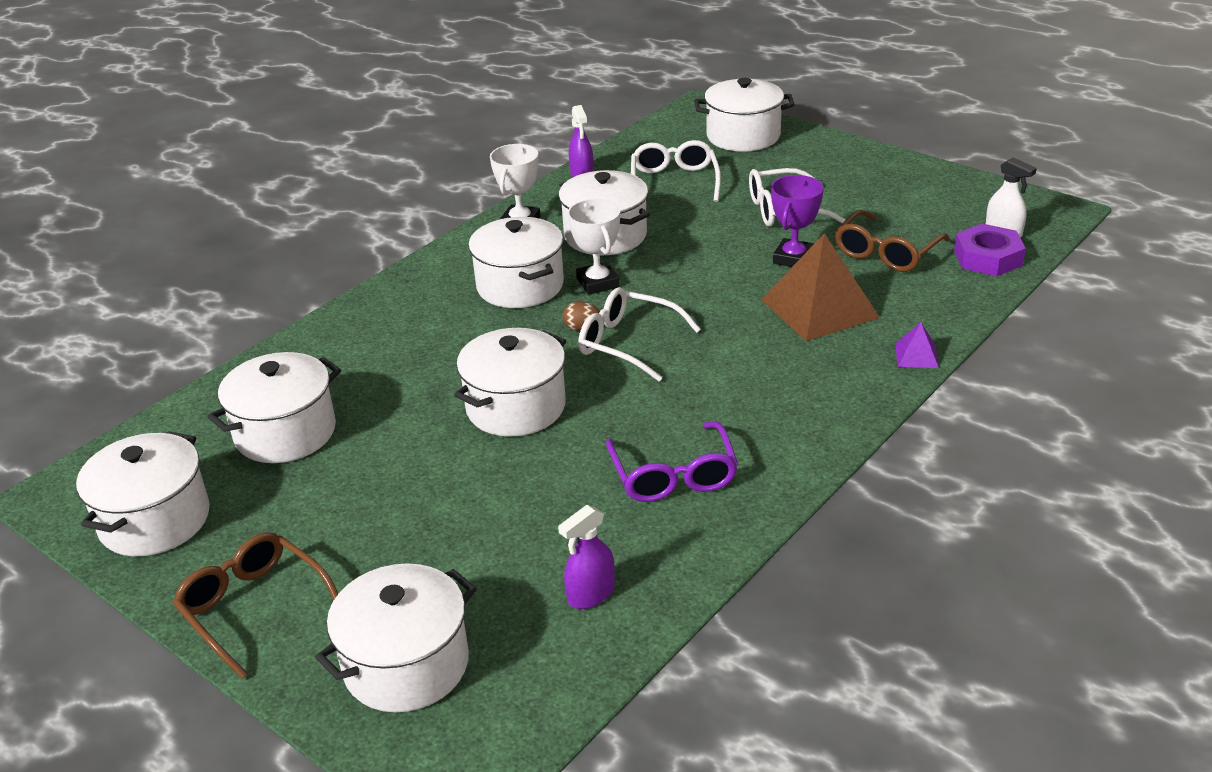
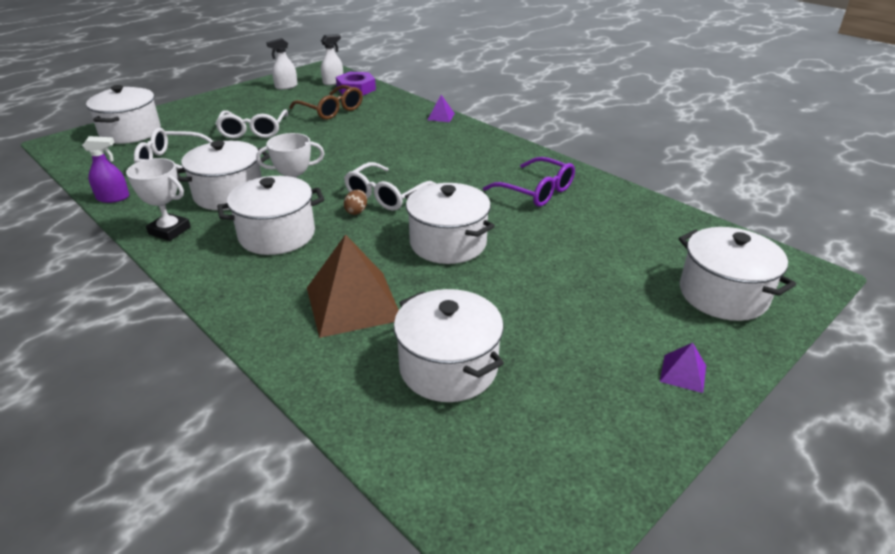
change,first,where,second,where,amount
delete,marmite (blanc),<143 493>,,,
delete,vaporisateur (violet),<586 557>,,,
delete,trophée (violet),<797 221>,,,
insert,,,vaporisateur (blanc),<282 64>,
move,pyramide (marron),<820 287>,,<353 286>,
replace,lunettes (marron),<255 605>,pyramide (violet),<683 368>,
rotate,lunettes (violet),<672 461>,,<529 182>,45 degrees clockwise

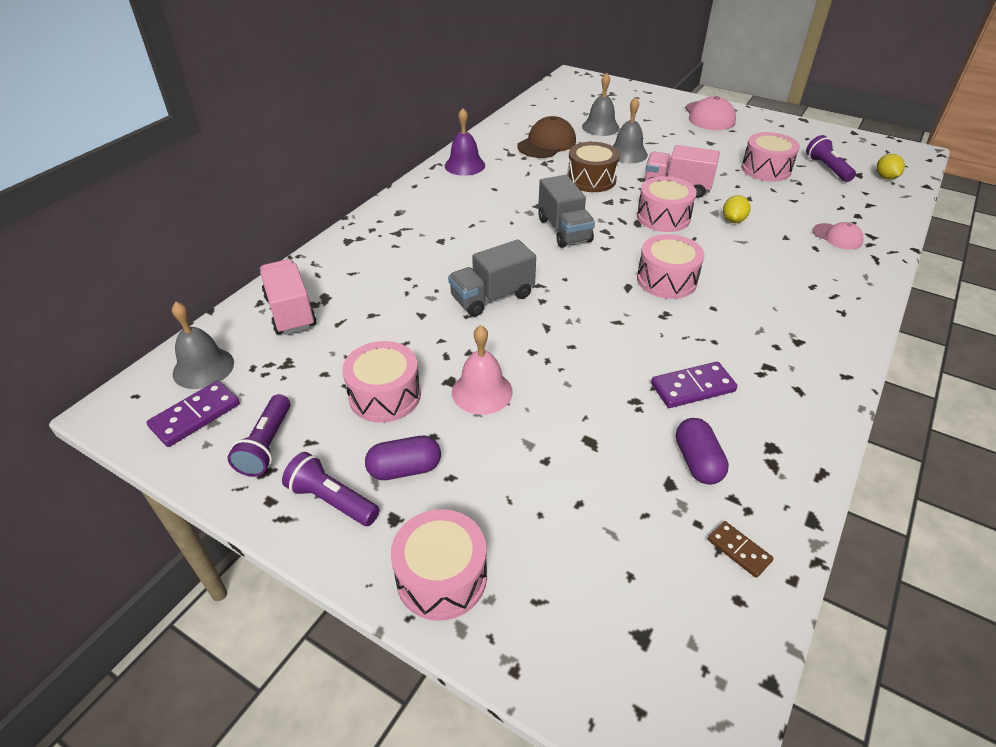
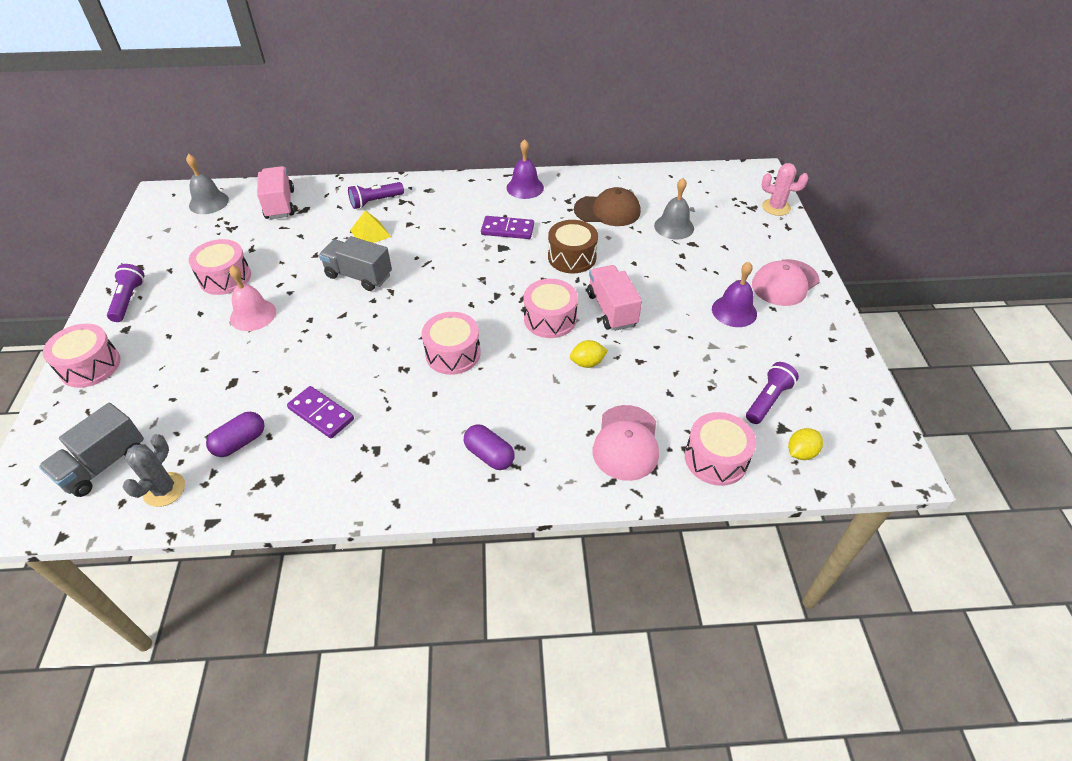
change,first,where,second,where,amount
delete,cloche (gris),<630 130>,,,
insert,,,pyramide (jaune),<370 226>,
insert,,,cloche (violet),<734 294>,
insert,,,cactus (rose),<785 189>,
move,domino (violet),<193 414>,,<507 227>,
move,lampe de poche (violet),<258 435>,,<376 195>,
move,gélule (violet),<403 458>,,<489 447>,
move,camion (gris),<566 211>,,<91 450>,
move,tambour (rose),<770 157>,,<720 449>,
replace,domino (marron),<740 549>,cactus (gris),<154 470>,
rotate,camion (rose),<288 297>,,<276 192>,45 degrees counterclockwise
resize,casquette (rose),<838 236>,,<626 443>,x1.67

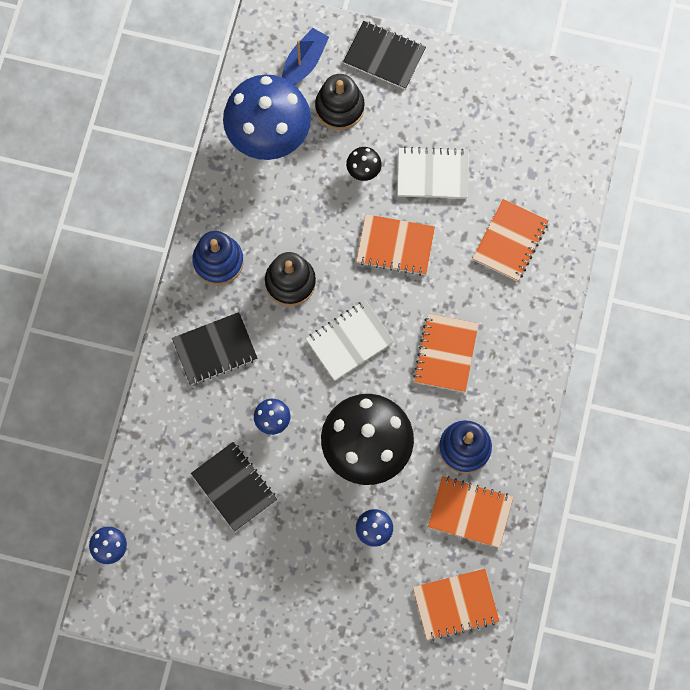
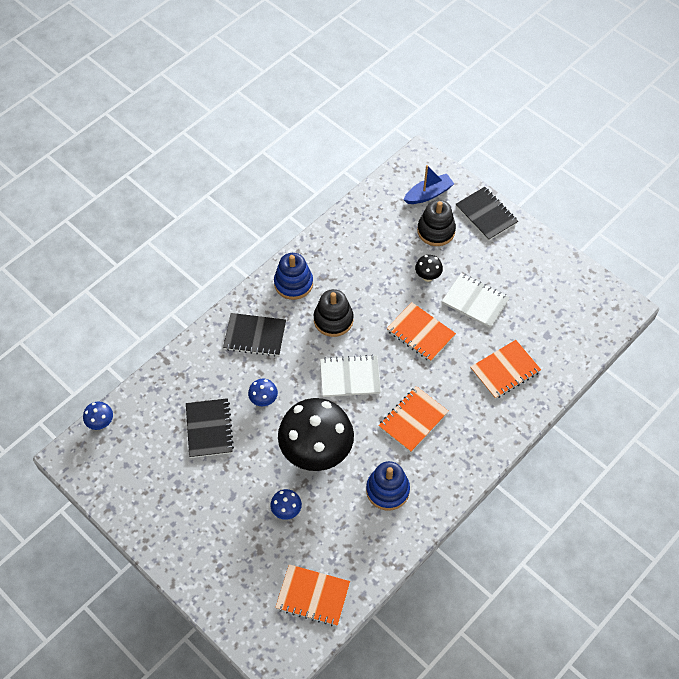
change,first,where,second,where,amount
delete,champignon (bleu),<267 117>,,,
delete,carnet (orange),<470 512>,,,

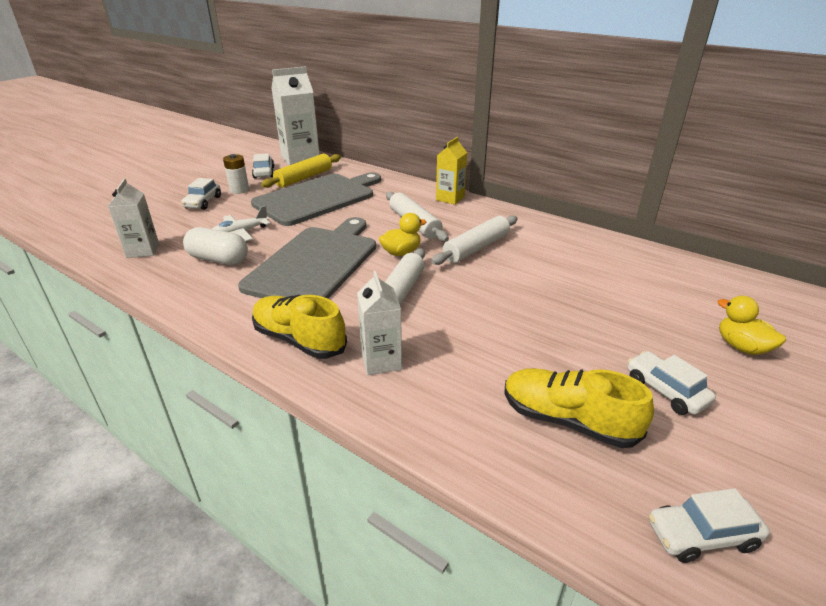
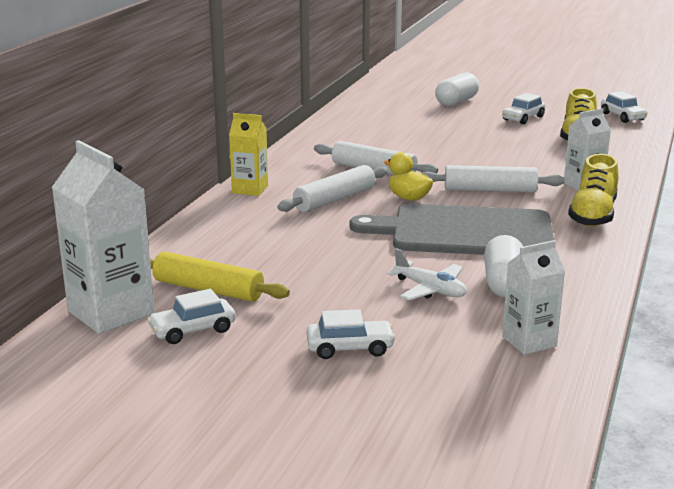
change,first,where,second,where,amount
delete,pile (blanc),<236 174>,,,
delete,planche à découper (gris),<316 199>,,,
replace,canard (jaune),<751 325>,gélule (blanc),<457 89>,

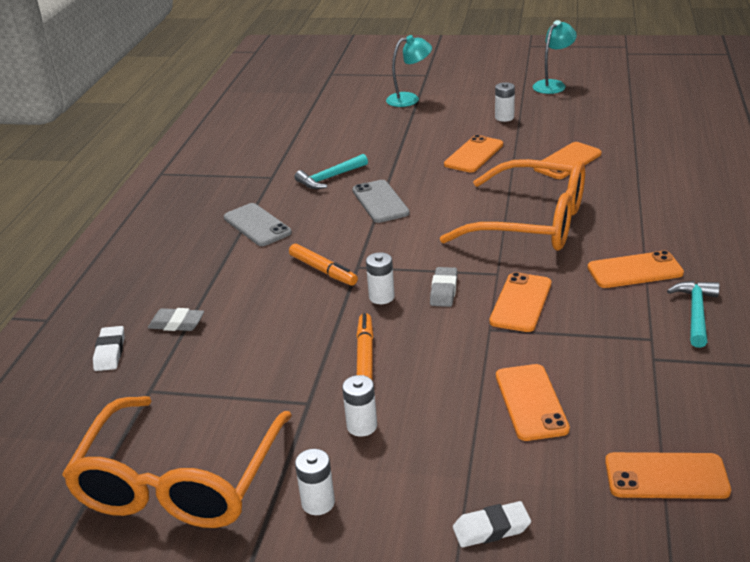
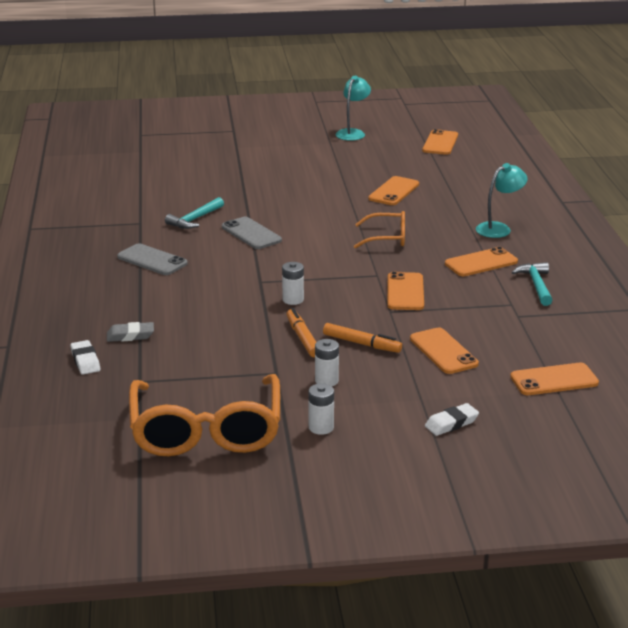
change,first,where,second,where,amount
delete,gomme (gris),<444 287>,,,
delete,pile (blanc),<505 102>,,,
move,feutre (orange),<323 265>,,<362 338>,
move,lampe (turquoise),<409 71>,,<502 200>,
move,téléphone (orange),<473 154>,,<440 142>,
resize,lunettes (orange),<512 205>,,<379 229>,x0.51

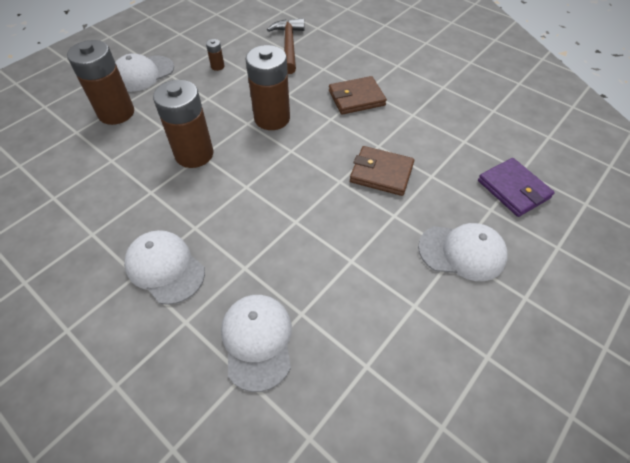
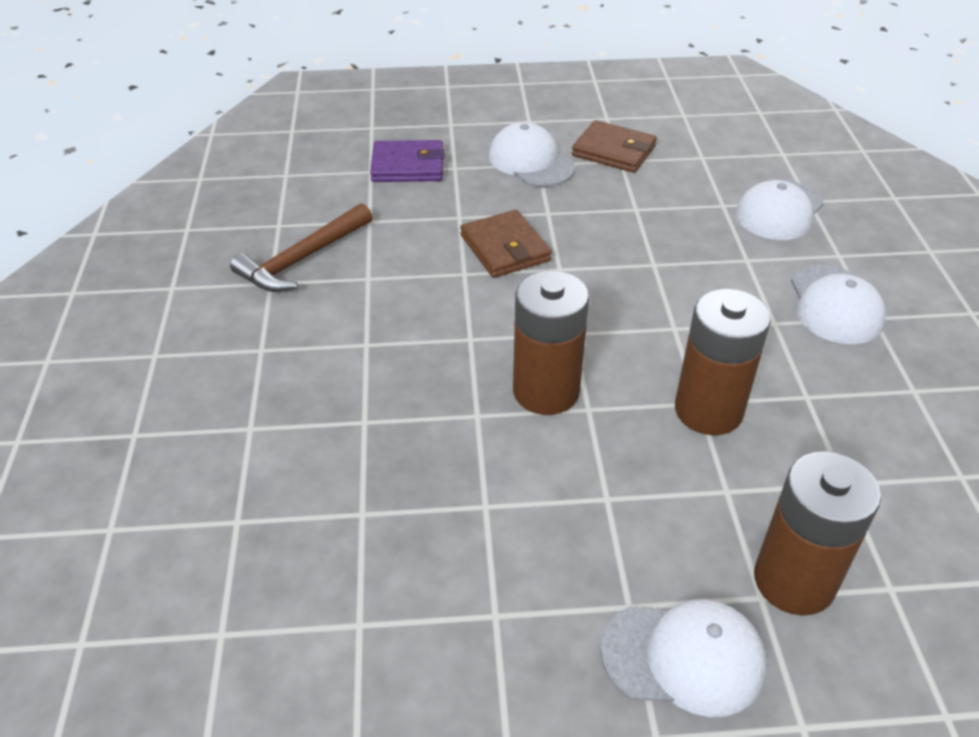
change,first,where,second,where,amount
delete,pile (marron),<215 55>,,,
move,marteau (marron),<286 46>,,<301 247>,
move,portefeuille (marron),<358 95>,,<614 146>,
rotate,portefeuille (violet),<516 187>,,<407 161>,75 degrees clockwise

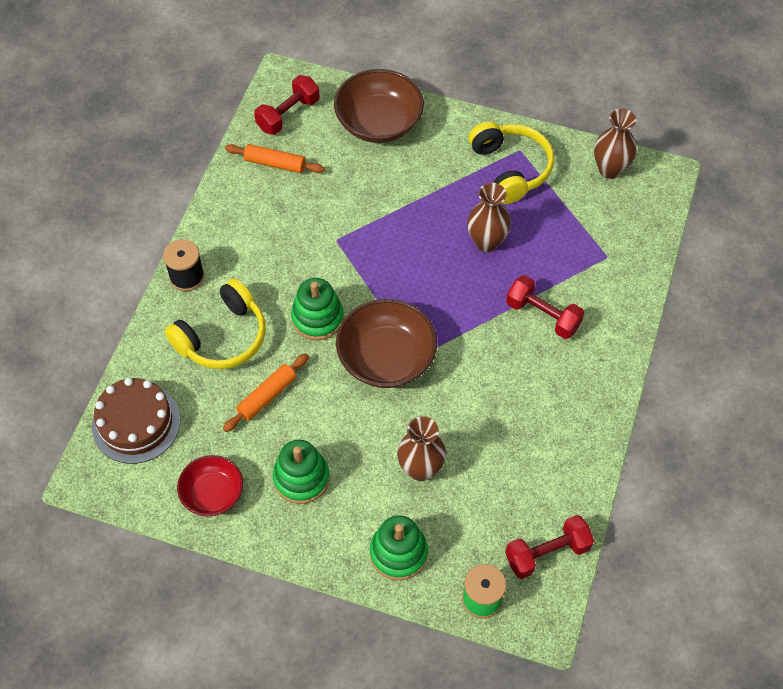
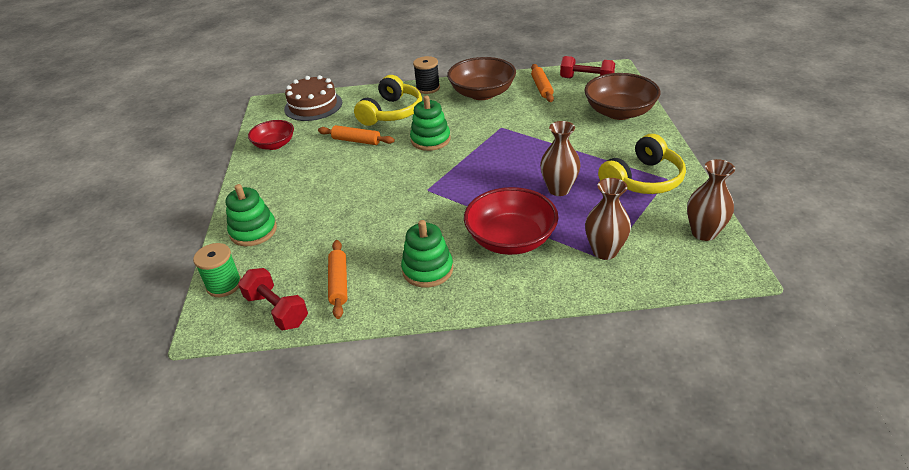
change,first,where,second,where,amount
insert,,,rouleau à pâtisserie (orange),<337 279>,
move,jouet à empiler (vert),<301 472>,,<427 254>,
move,bol (marron),<386 343>,,<481 78>,
move,vase (marron),<421 448>,,<608 219>,
replace,haltère (rouge),<545 307>,bol (rouge),<511 221>,
rotate,casque audio (jaune),<215 323>,,<388 100>,90 degrees counterclockwise

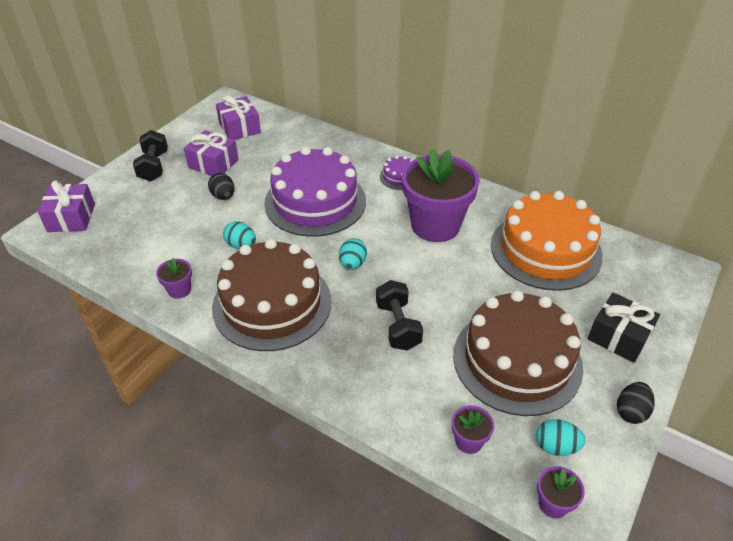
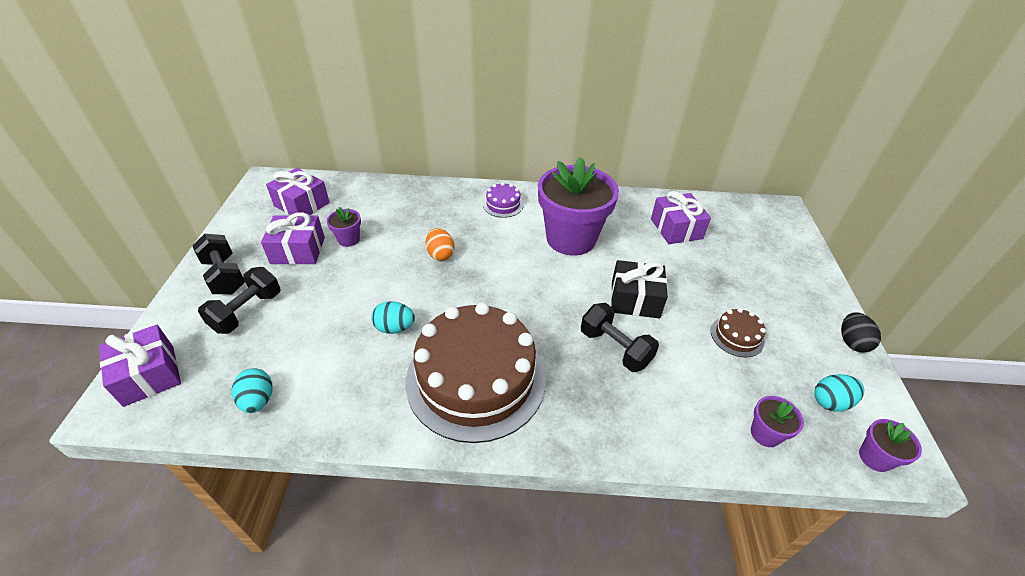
change,first,where,second,where,amount
delete,œuf (noir),<221 186>,,,
insert,,,haltère (noir),<239 300>,
move,pot de fleurs (violet),<174 278>,,<344 227>,
move,œuf (turquoise),<353 254>,,<252 390>,
move,cadeau (noir),<623 327>,,<639 289>,
replace,gâteau (violet),<315 192>,œuf (orange),<440 244>,
replace,gâteau (orange),<547 241>,cadeau (violet),<681 217>,
resize,gâteau (marron),<518 353>,,<738 332>,x0.41

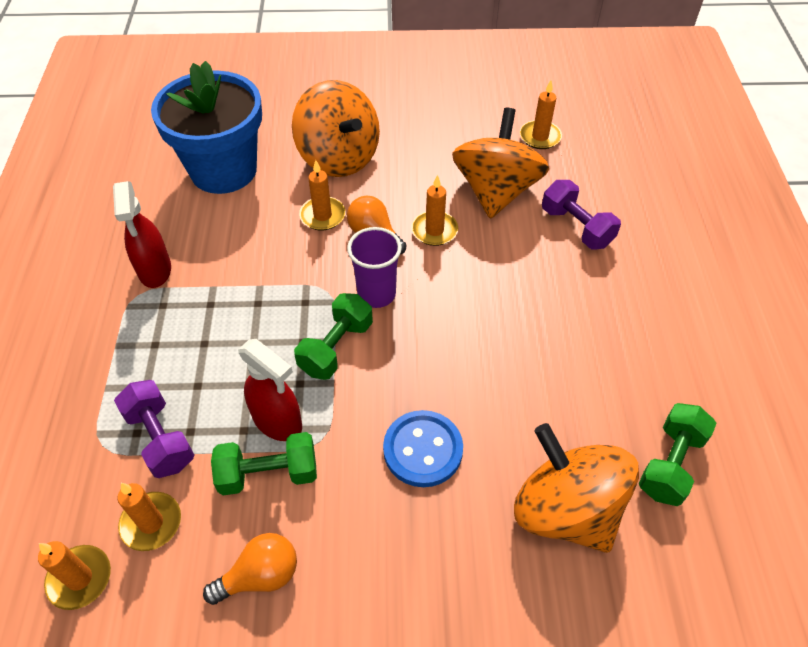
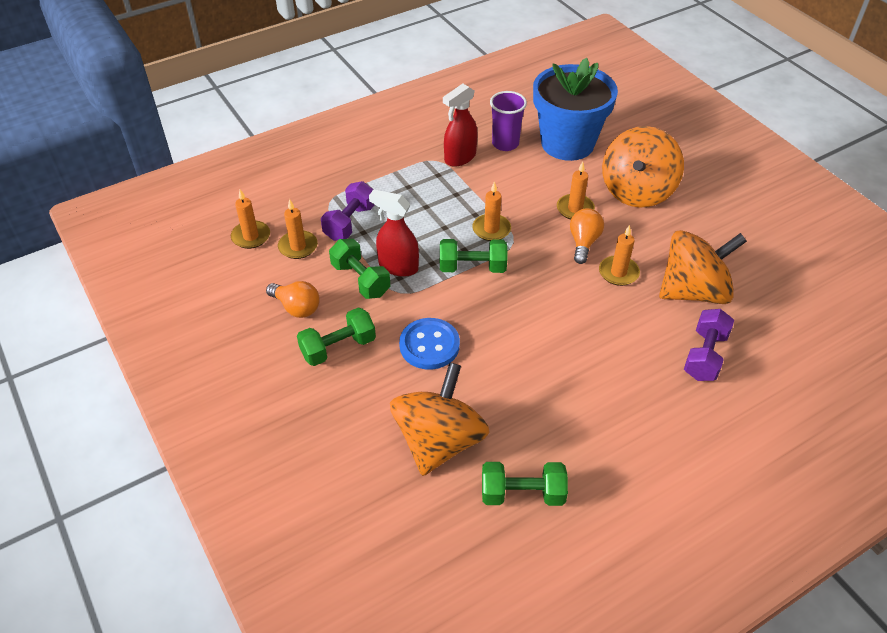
change,first,where,second,where,amount
insert,,,haltère (vert),<336 336>,
move,gobelet (violet),<374 267>,,<508 121>,
move,bougie (orange),<541 114>,,<491 211>,
rotate,vaporisateur (rouge),<270 390>,,<394 233>,105 degrees clockwise

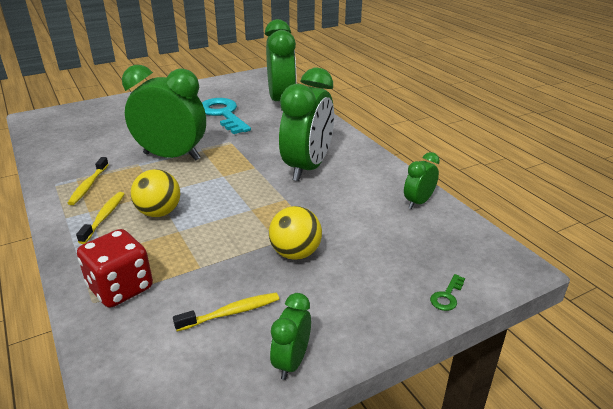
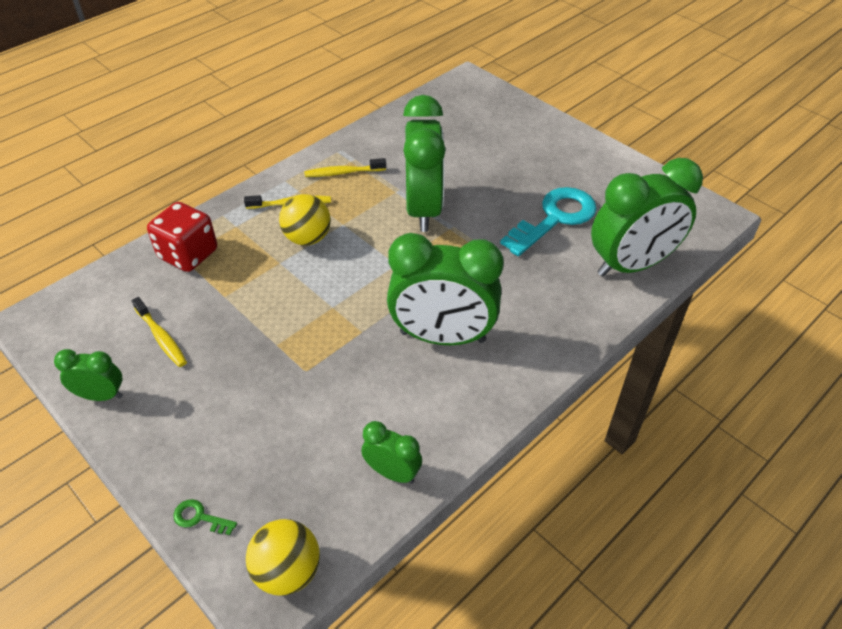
change,first,where,second,where,amount
move,balle (jaune),<295 233>,,<283 557>,

